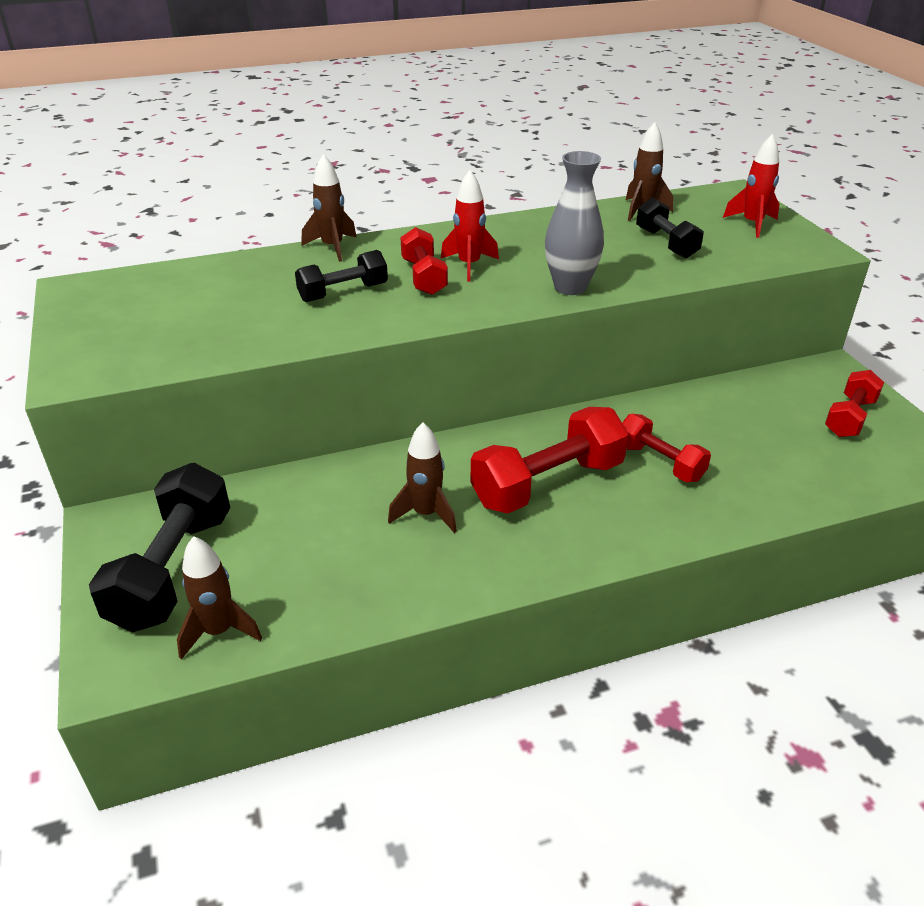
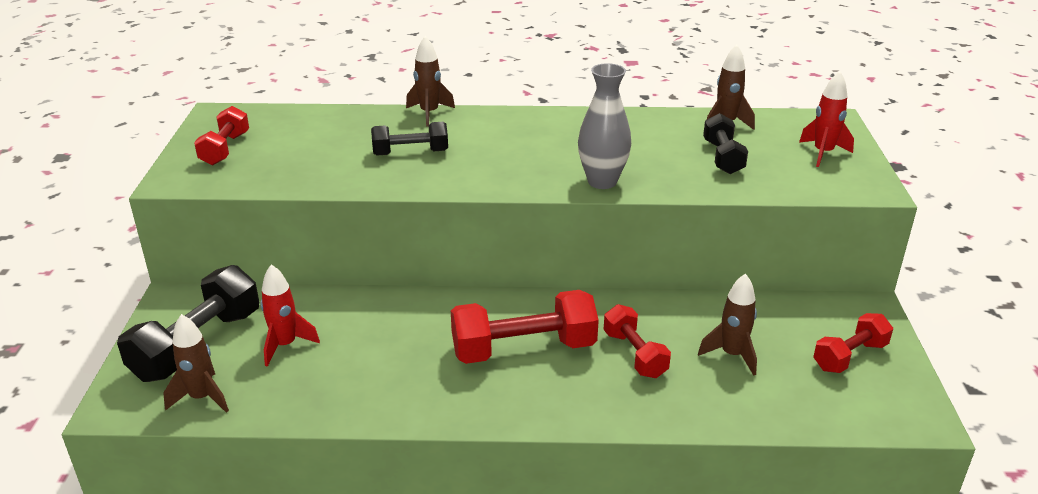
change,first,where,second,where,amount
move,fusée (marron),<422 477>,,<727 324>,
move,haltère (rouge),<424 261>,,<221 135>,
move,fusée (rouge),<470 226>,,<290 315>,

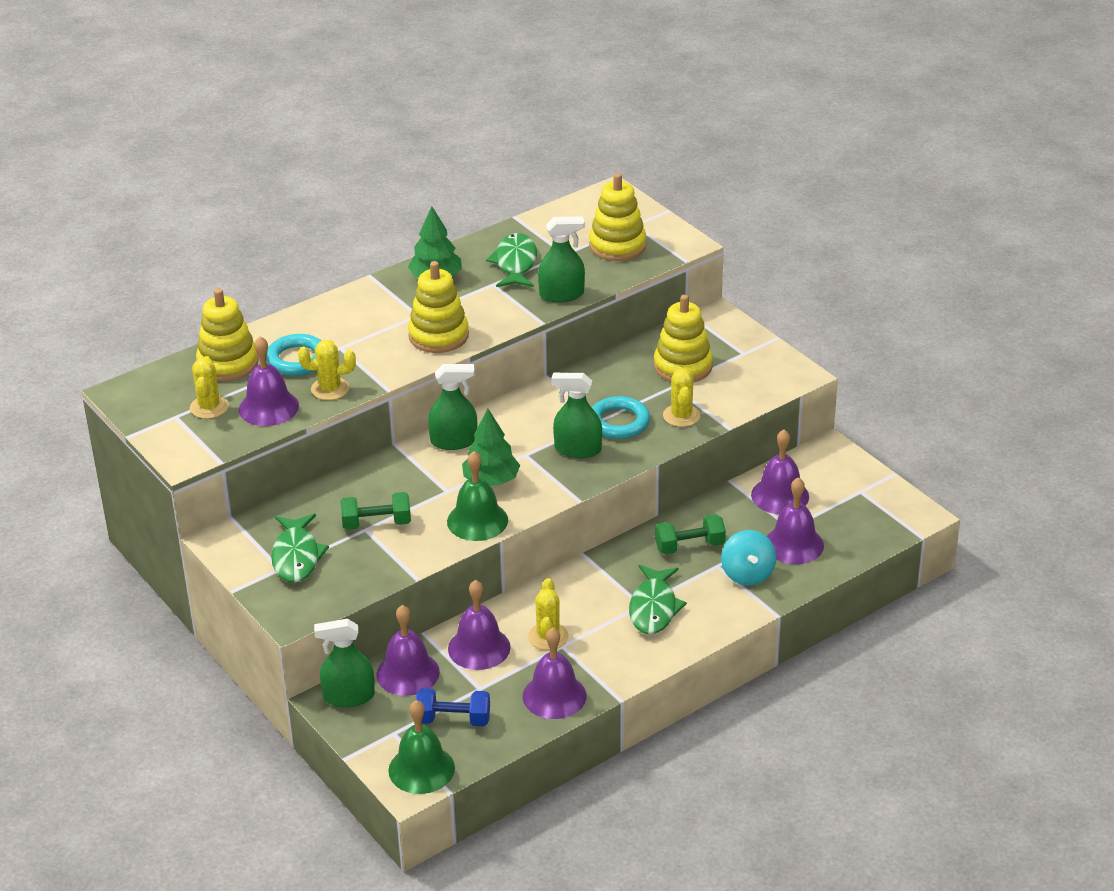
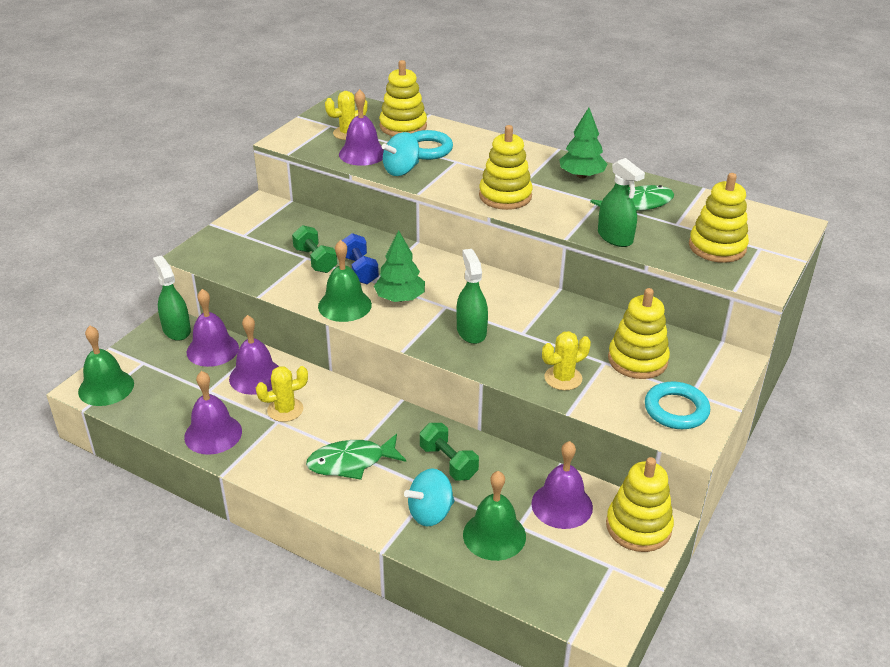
change,first,where,second,where,amount
delete,poisson (vert),<300 548>,,,
delete,vaporisateur (vert),<452 407>,,,
insert,,,jouet à empiler (jaune),<640 504>,
move,haltère (bleu),<453 707>,,<360 258>,
move,anneau (turquoise),<621 417>,,<677 405>,
replace,cactus (jaune),<327 370>,toupie (turquoise),<400 154>,
recolor,cloche (violet),<795 520>,cloche (vert),<494 516>,

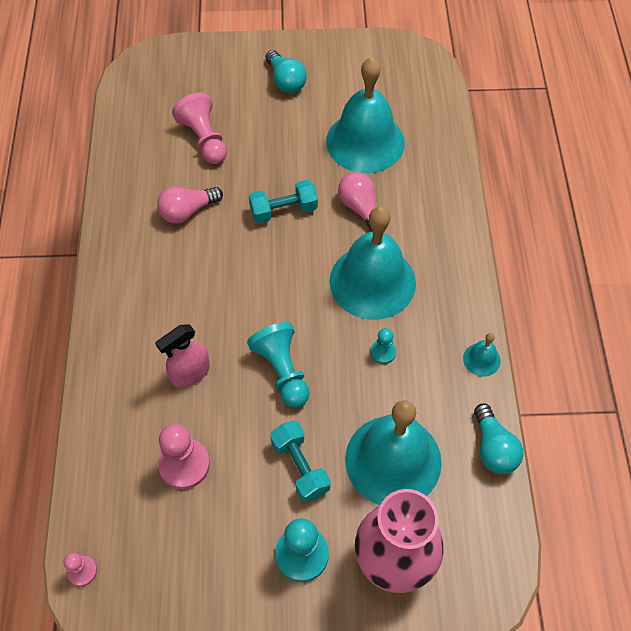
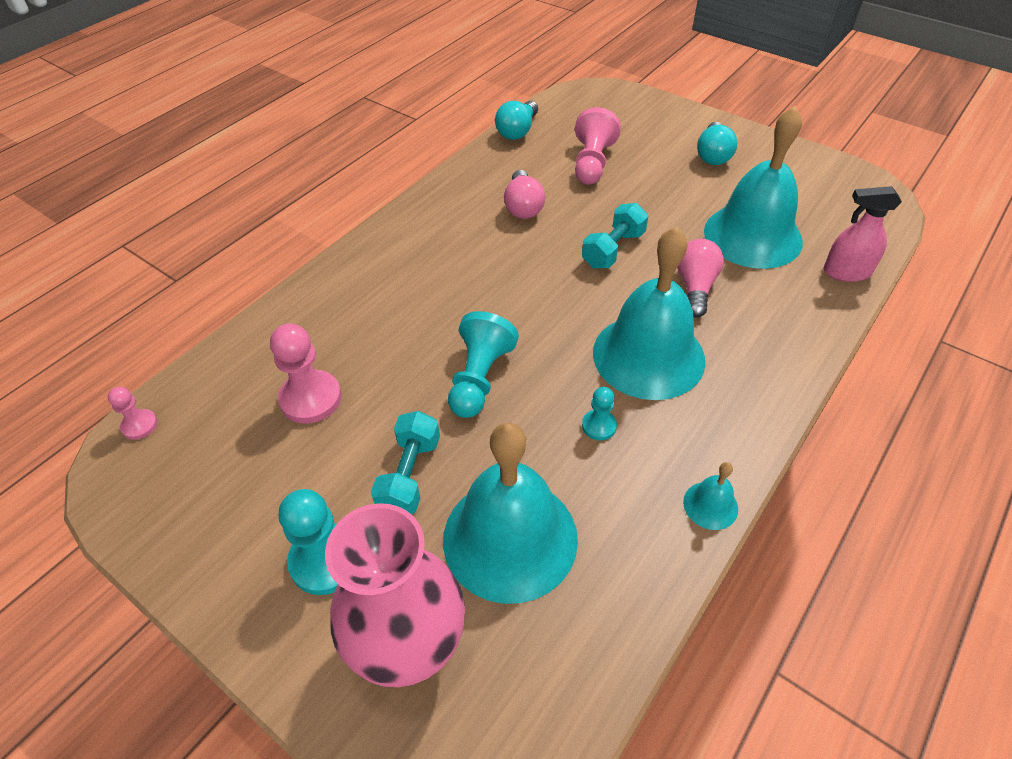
change,first,where,second,where,amount
move,vaporisateur (rose),<182 356>,,<863 234>,
move,ampoule (turquoise),<498 439>,,<516 120>,
rotate,ampoule (rose),<190 205>,,<524 194>,105 degrees counterclockwise
rotate,haltère (turquoise),<283 201>,,<615 235>,75 degrees counterclockwise

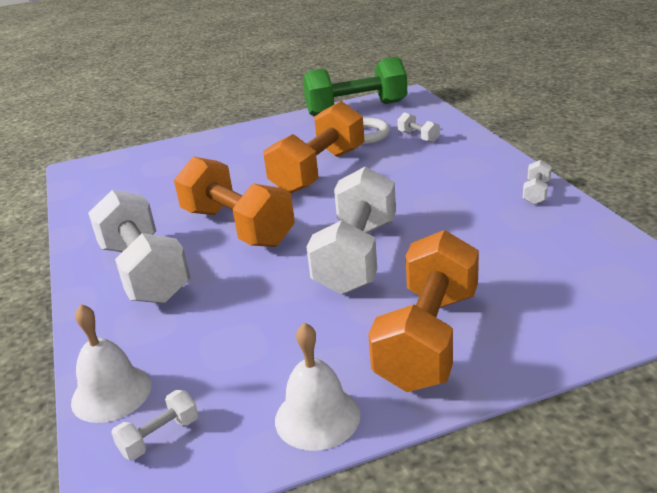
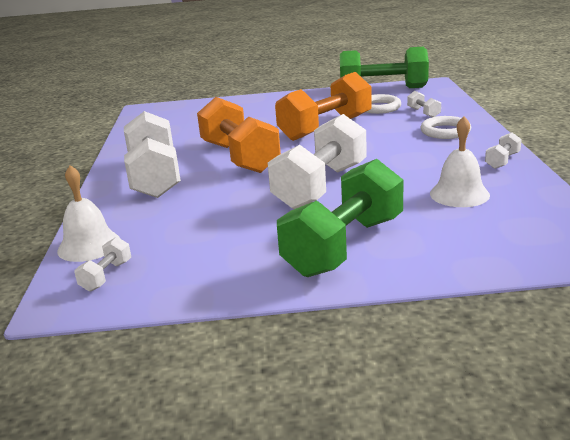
change,first,where,second,where,amount
insert,,,anneau (blanc),<445 127>,
move,cloche (blanc),<317 387>,,<460 161>,
recolor,haltère (orange),<423 311>,haltère (vert),<340 218>,
rotate,haltère (blanc),<154 425>,,<102 264>,45 degrees counterclockwise

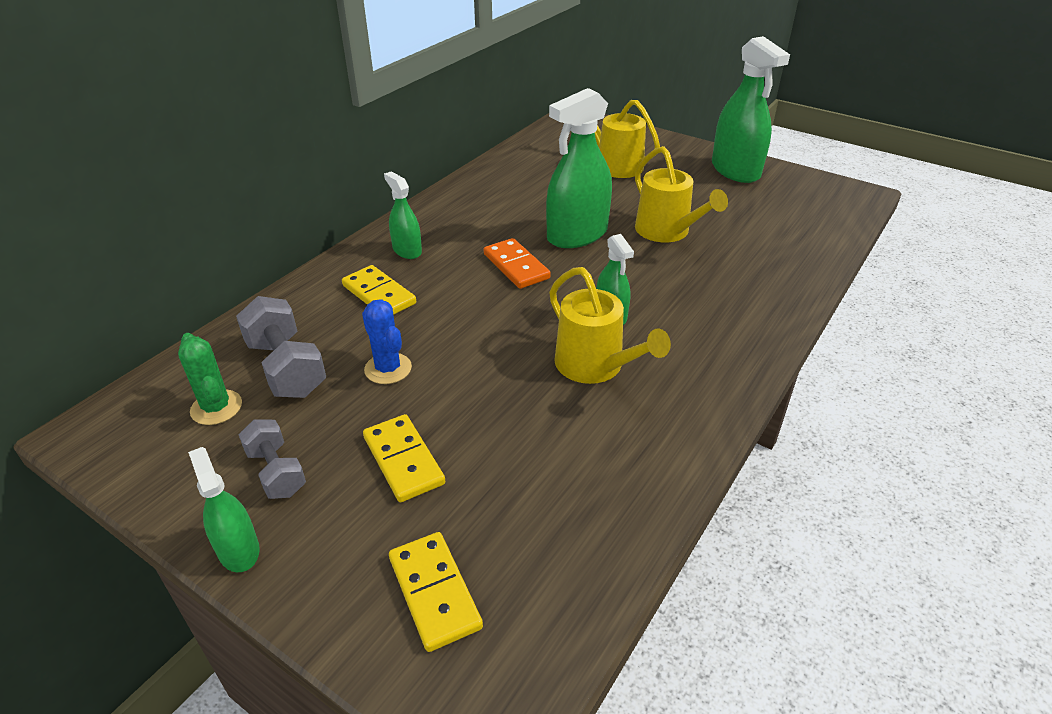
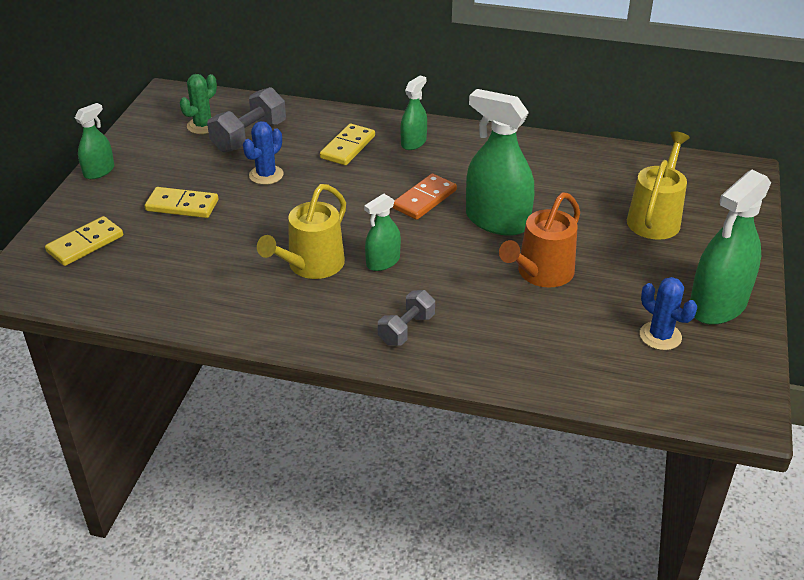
change,first,where,second,where,amount
insert,,,cactus (bleu),<668 313>,
move,haltère (gris),<272 459>,,<406 318>,
recolor,arrosoir (jaune),<681 194>,arrosoir (orange),<539 239>,
rotate,domino (jaune),<404 458>,,<181 202>,60 degrees clockwise

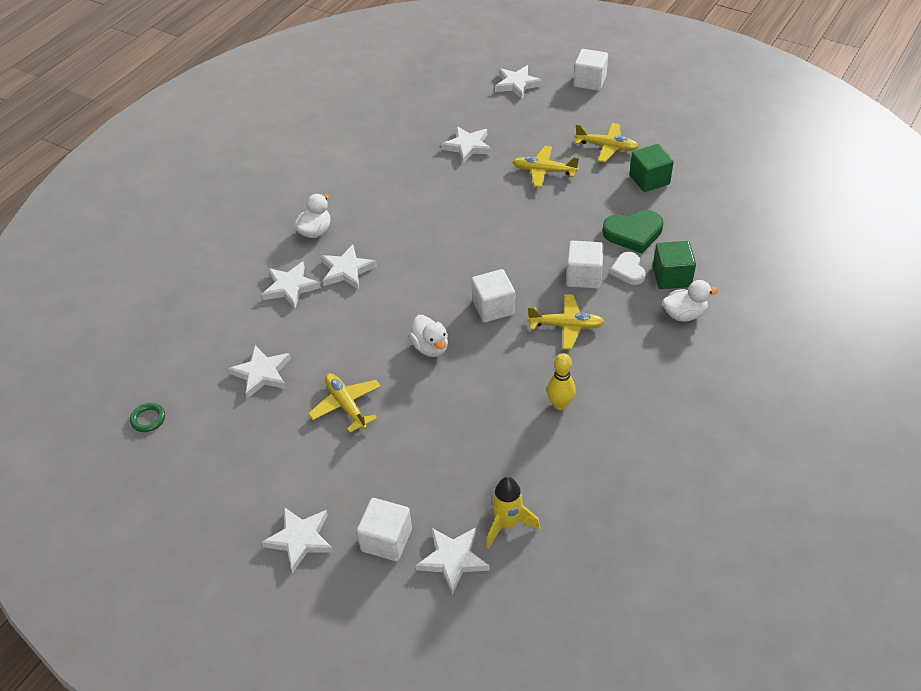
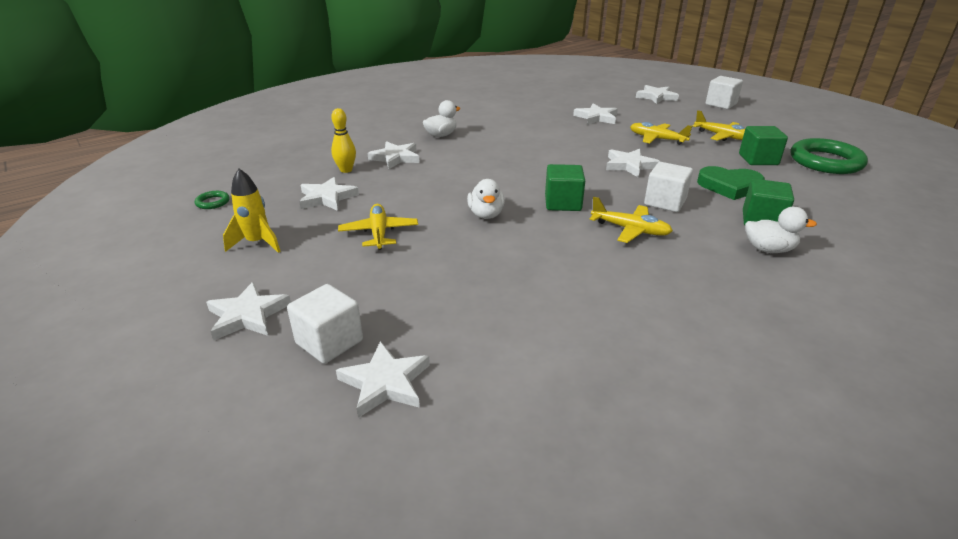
change,first,where,second,where,amount
delete,cœur (blanc),<628 268>,,,
insert,,,anneau (vert),<829 156>,
move,étoile (blanc),<349 267>,,<633 163>,
move,fusée (jaune),<513 512>,,<252 210>,
move,quille (jaune),<561 381>,,<343 140>,
recolor,cube (blanc),<493 295>,cube (vert),<565 187>,

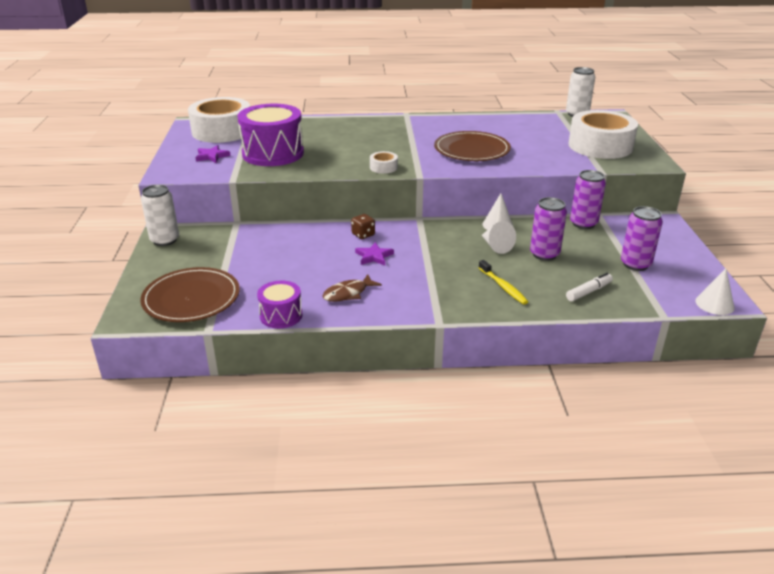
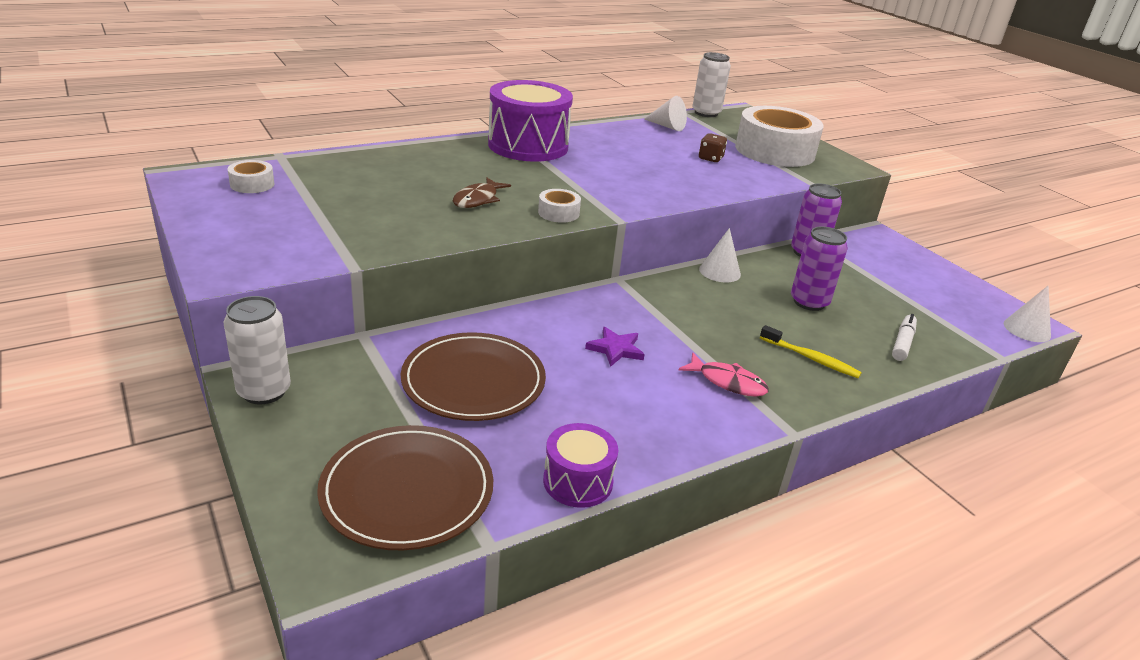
change,first,where,second,where,amount
delete,étoile (violet),<213 154>,,,
delete,canette (violet),<642 238>,,,
insert,,,poisson (rose),<724 374>,
move,tambour (violet),<270 135>,,<530 121>,
move,poisson (marron),<352 288>,,<482 193>,
move,dé (marron),<363 226>,,<713 147>,
move,assiette (marron),<472 146>,,<473 376>,
move,cône (blanc),<499 237>,,<665 113>,
resize,ruban adhésif (blanc),<219 120>,,<251 176>,x0.42

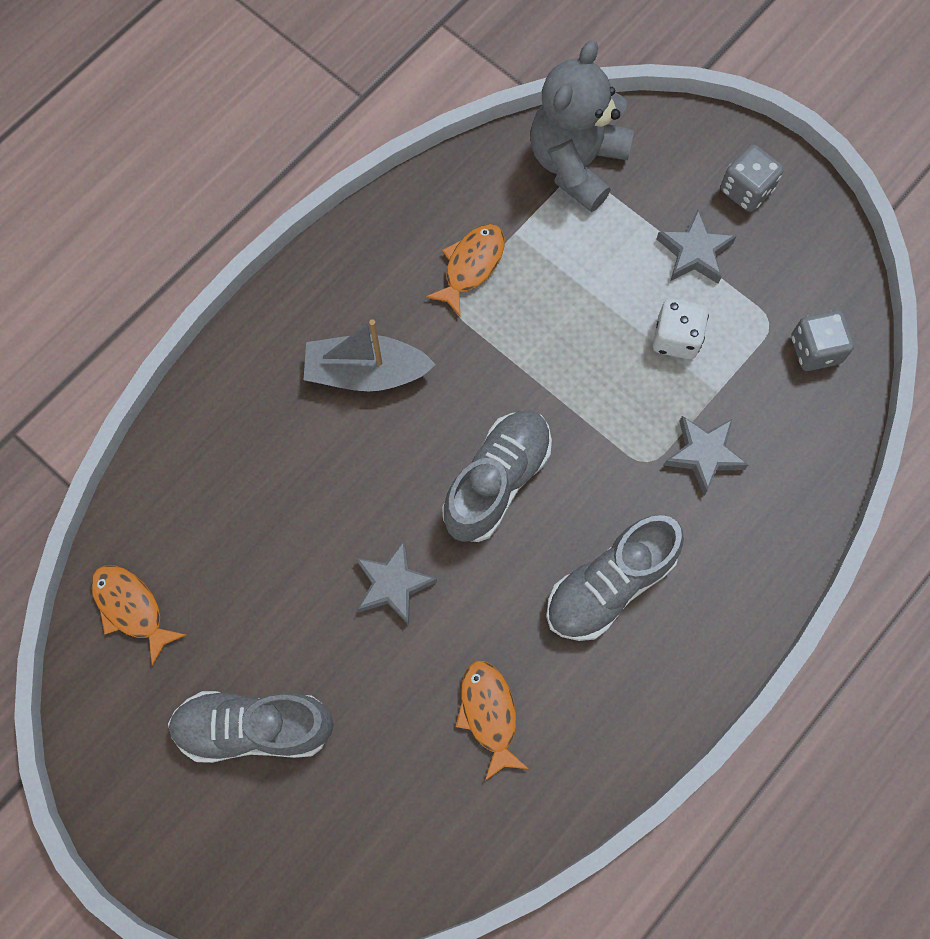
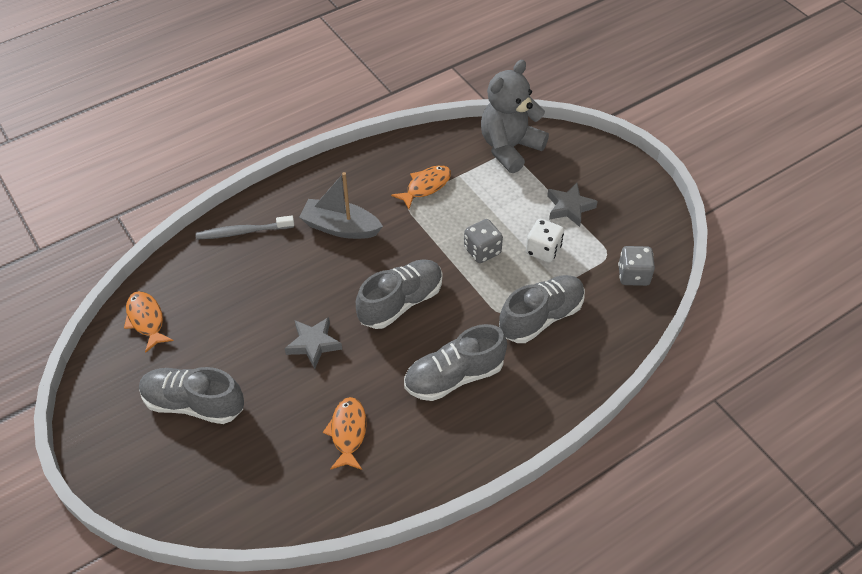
change,first,where,second,where,amount
insert,,,brosse à dents (gris),<245 228>,
move,dé (gris),<752 178>,,<483 241>,
replace,étoile (gris),<706 456>,chaussure (gris),<542 309>,

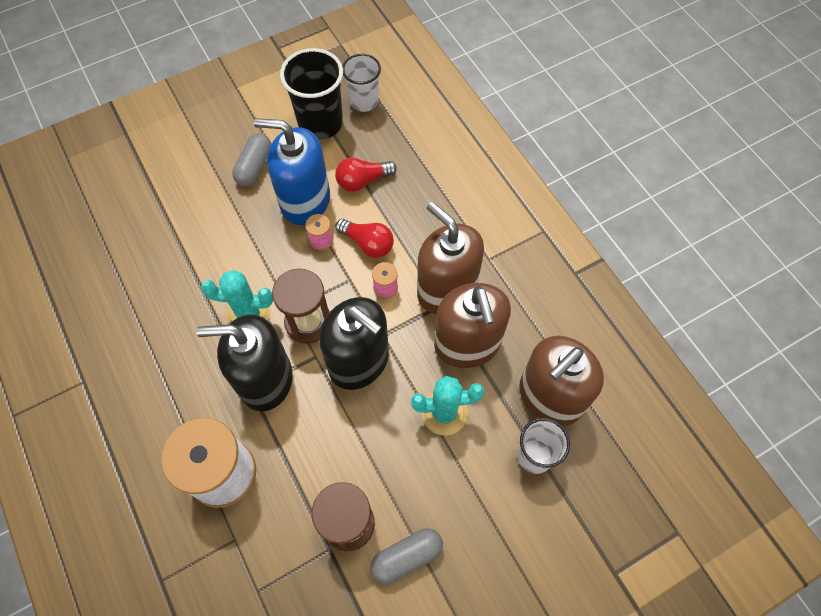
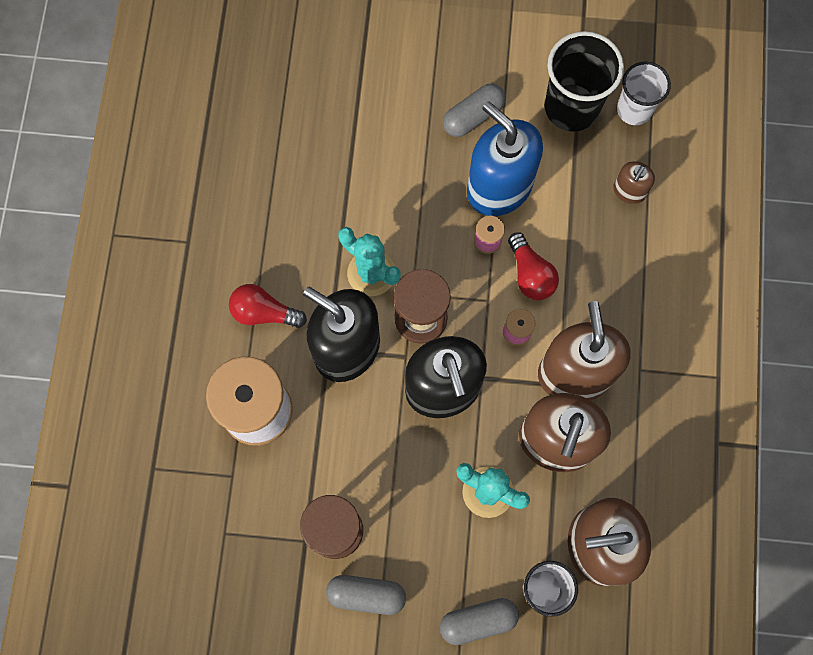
change,first,where,second,where,amount
insert,,,gélule (gris),<479 621>,
insert,,,distributeur de savon (marron),<634 182>,
move,ampoule (rouge),<366 175>,,<268 306>,

